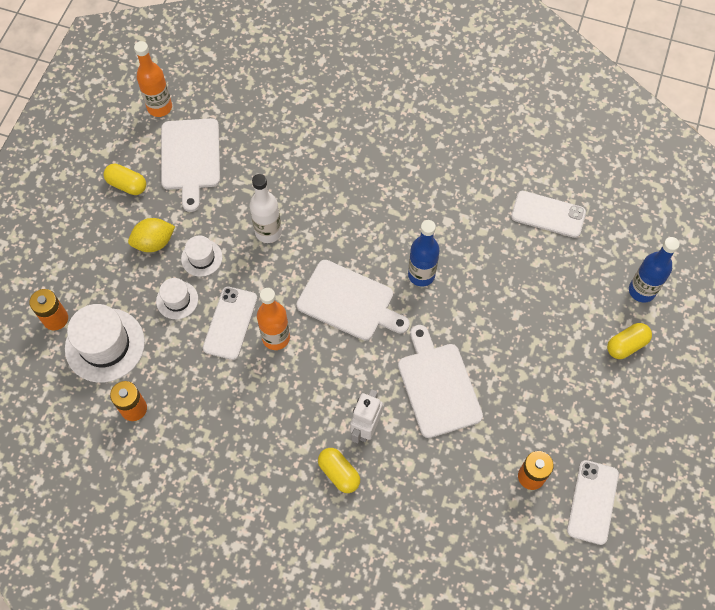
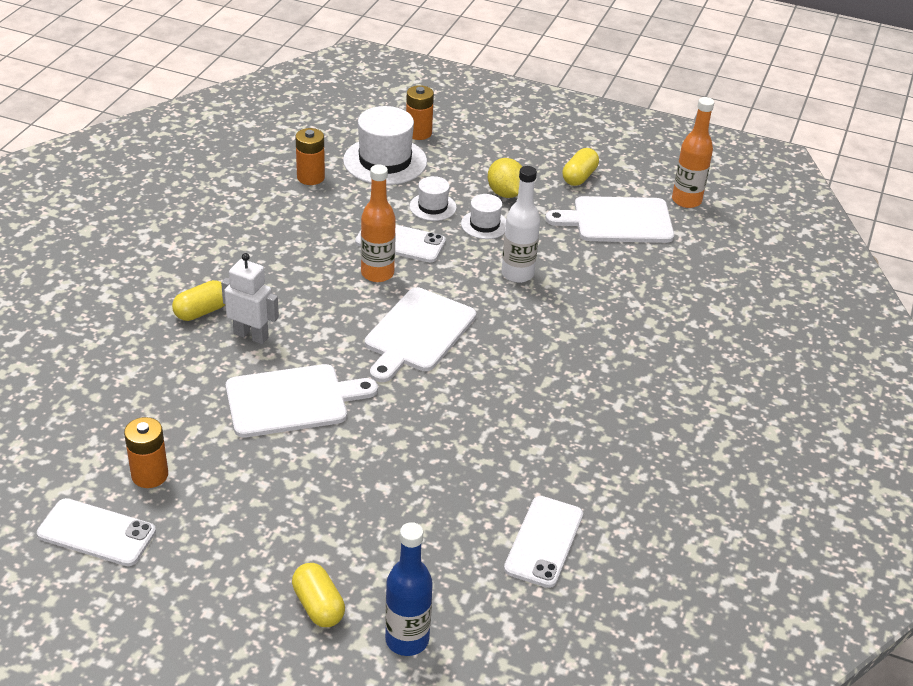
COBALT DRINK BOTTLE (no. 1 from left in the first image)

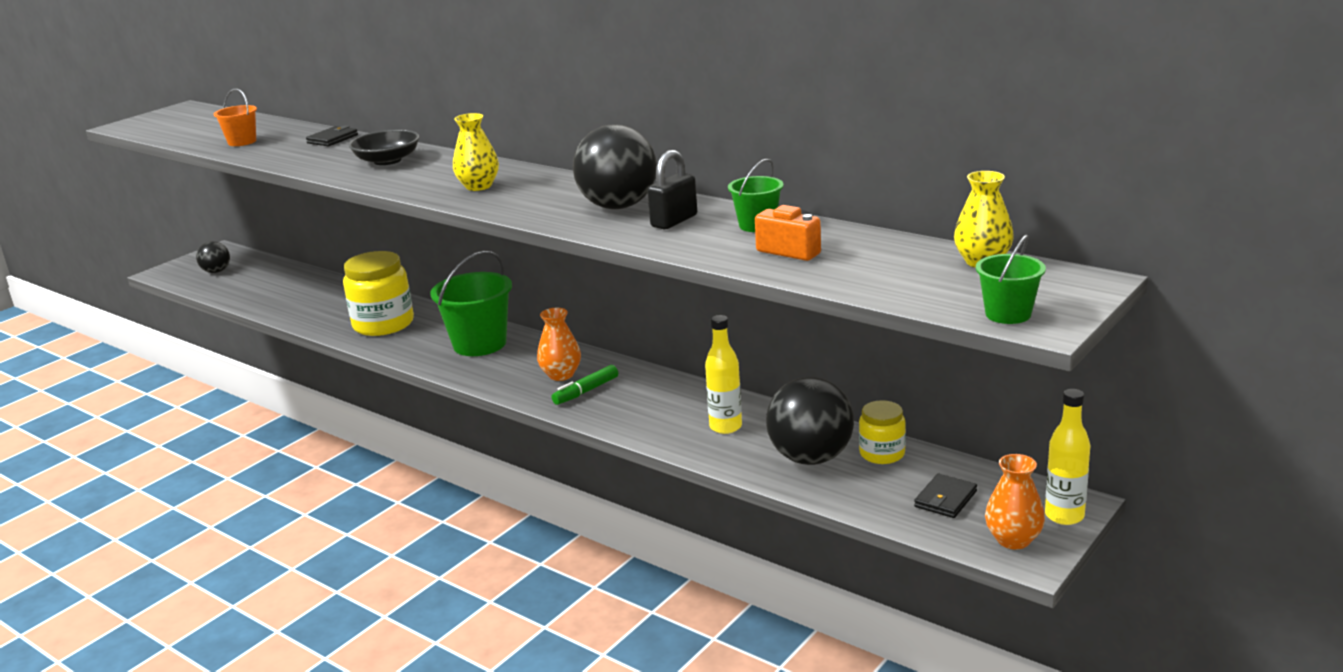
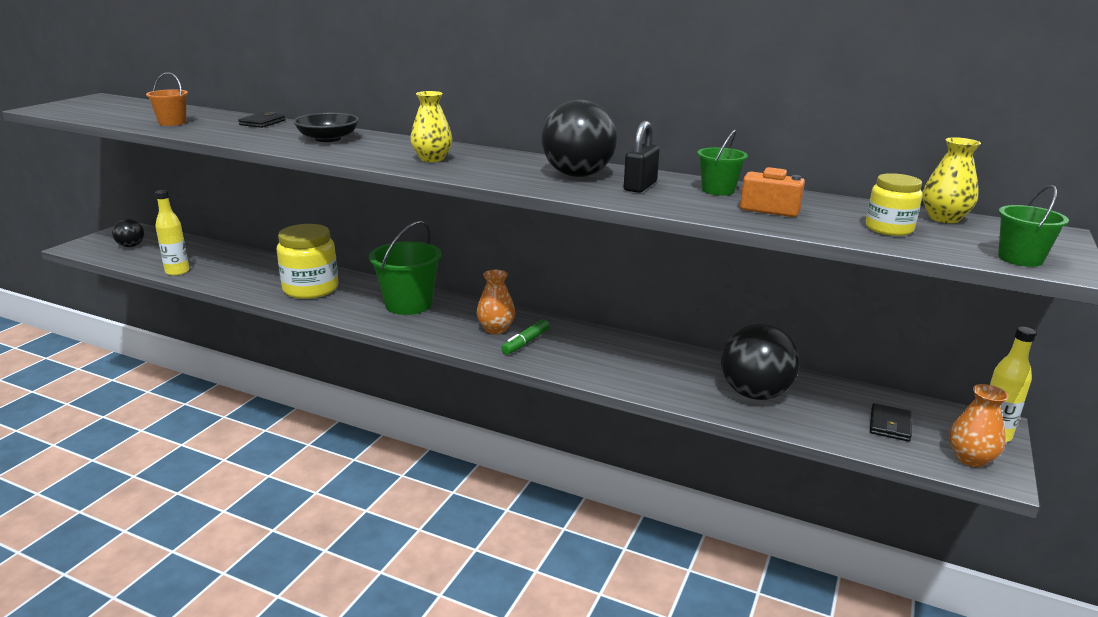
YELLOW DRINK BOTTLE (no. 1 from left)
YELLOW PRESERVE JAR (no. 2 from left)

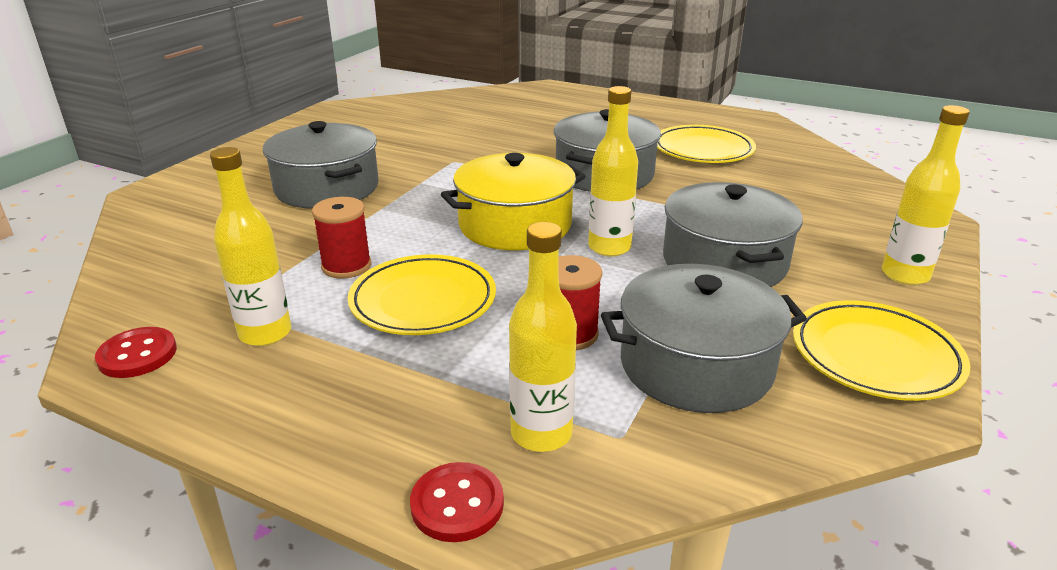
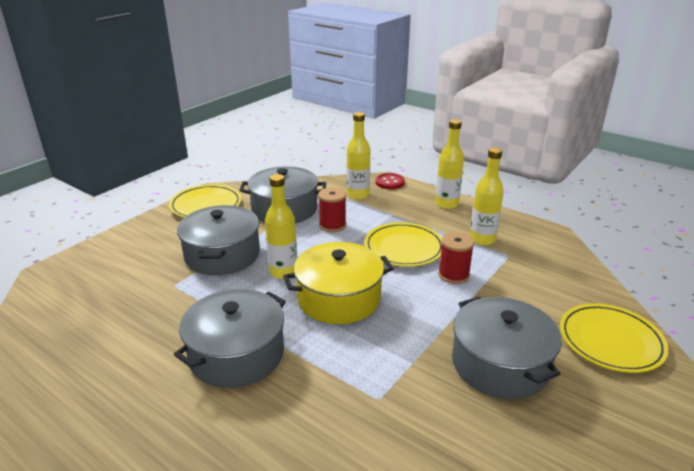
RED SEWING BUTTON (no. 1 from left in the first image)
YELLOW PLATE (no. 3 from left)
YELLOW DRINK BOTTLE (no. 3 from left)

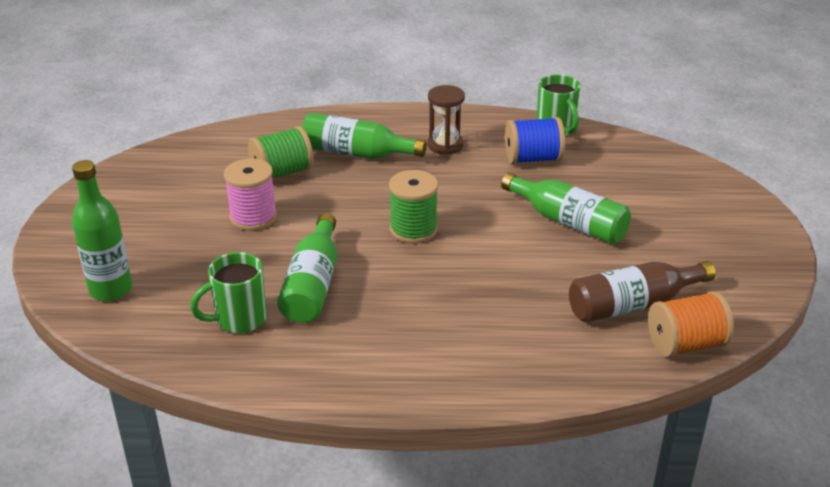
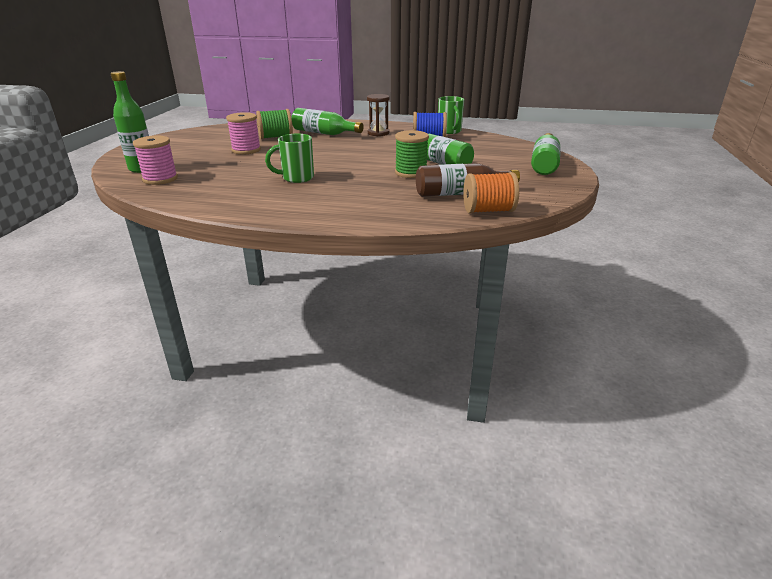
ROSE-PINK SPOOL (no. 1 from left)
LEAF-GREEN MUG (no. 1 from left)
LEAF-GREEN DRINK BOTTLE (no. 4 from left)
LEAF-GREEN SPOOL (no. 2 from left)

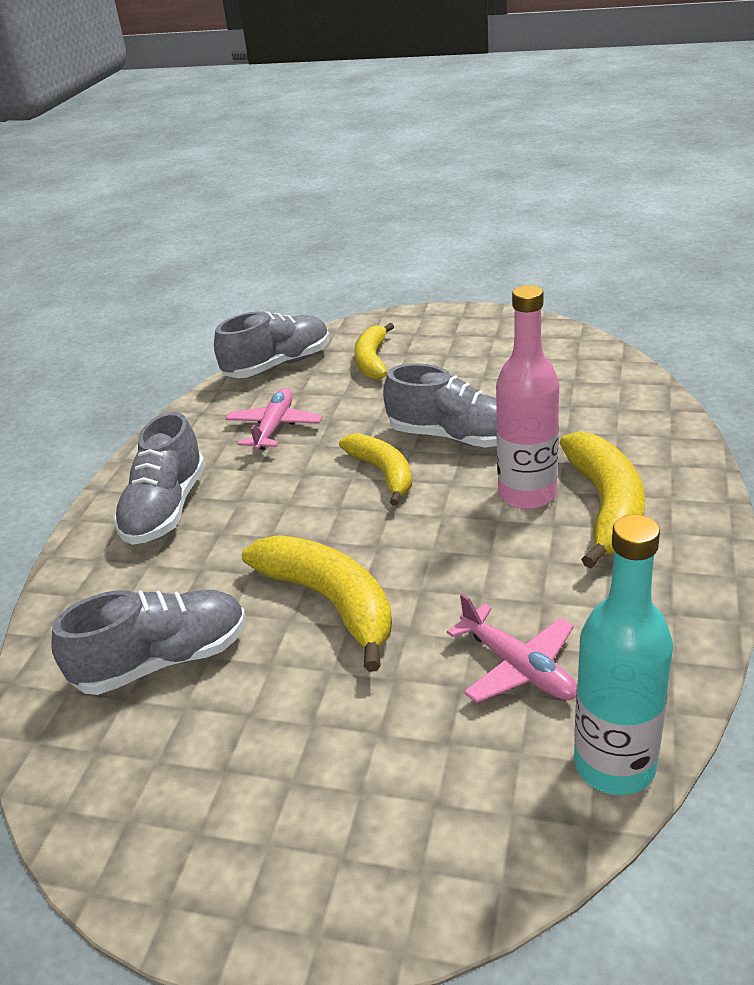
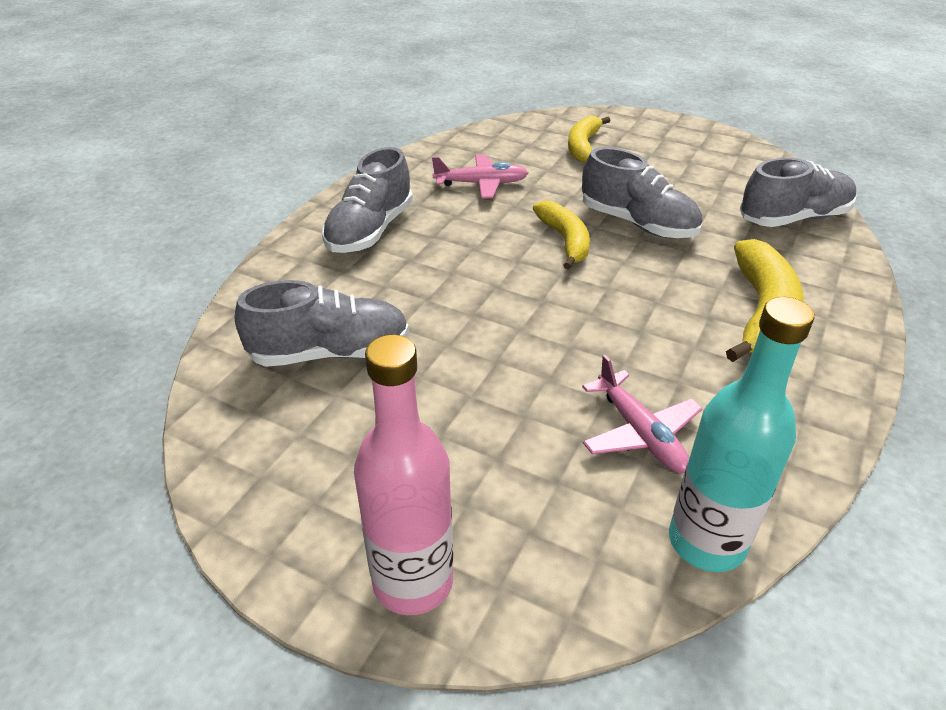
YELLOW BANANA FRUIT (no. 1 from left in the first image)
GREY LACE-UP SHOE (no. 4 from left)
ROSE-PINK DRINK BOTTLE
ROSE-PINK TOY PLANE (no. 1 from left)

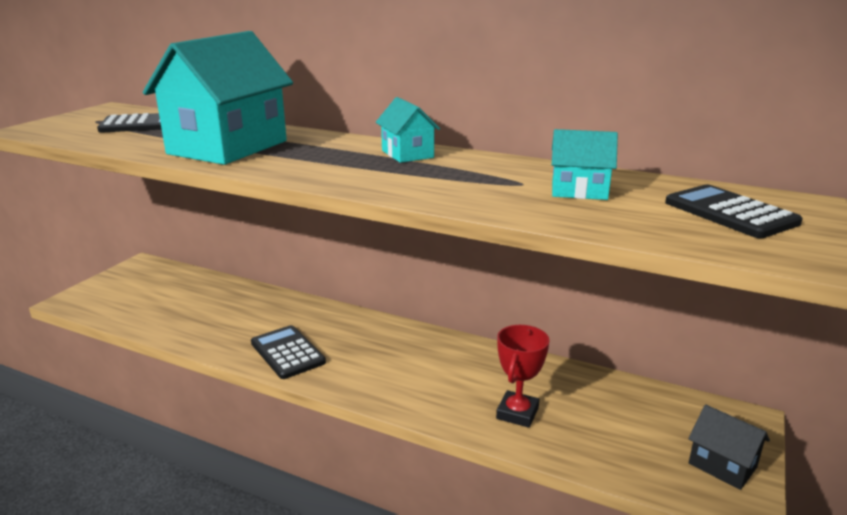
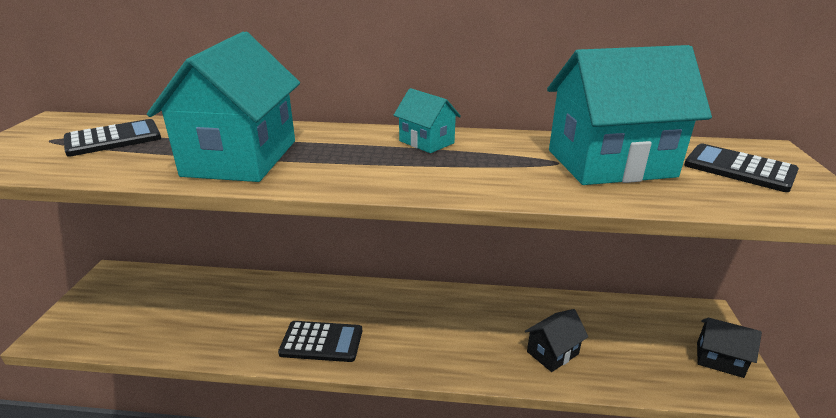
JET-BLACK TOY HOUSE (no. 1 from left)
JET-BLACK CALCULATOR (no. 2 from left)
TURQUOISE TOY HOUSE (no. 3 from left)

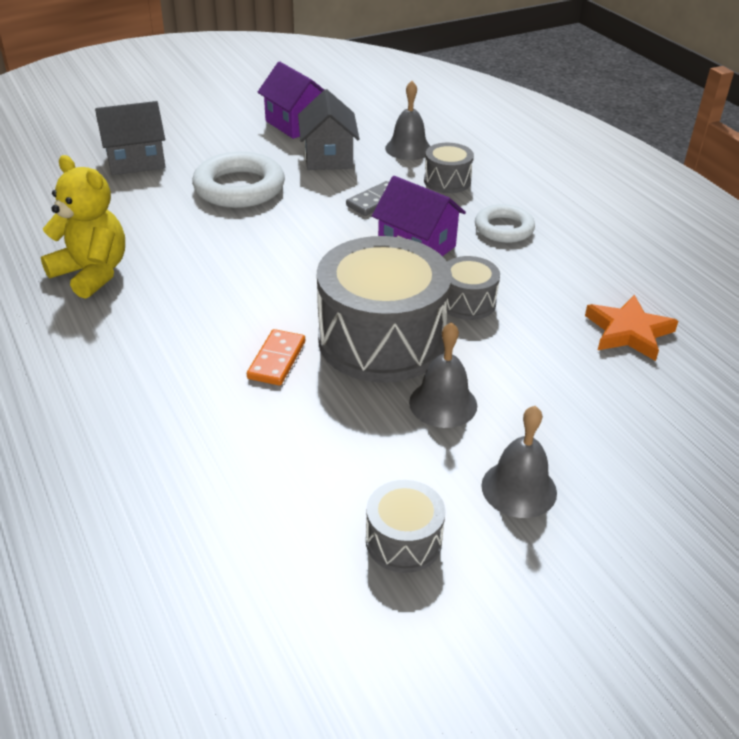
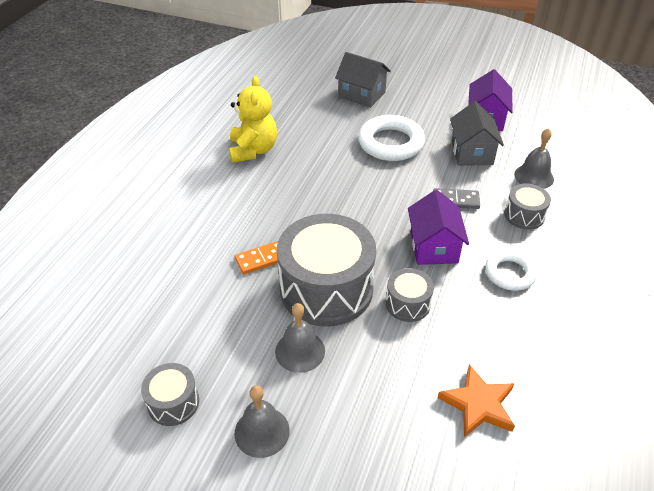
GREY TOY HOUSE (no. 2 from left)

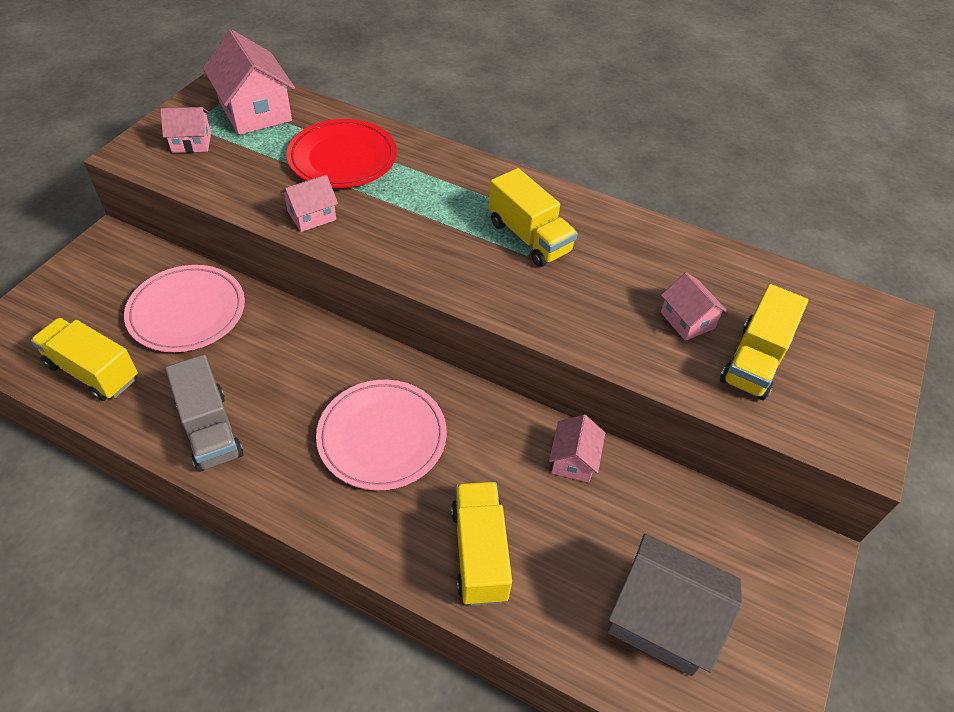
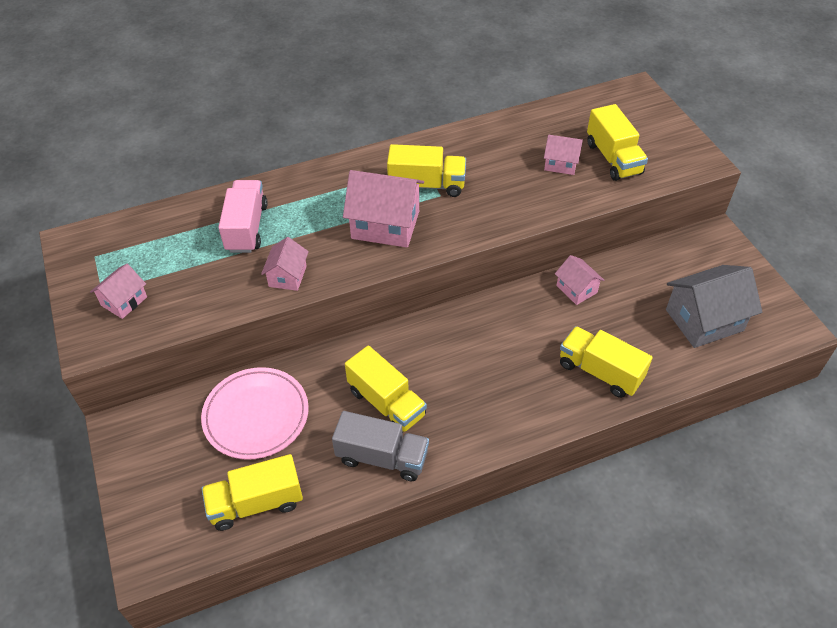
ROSE-PINK PLATE (no. 2 from left in the first image)
YELLOW TOY TRUCK (no. 2 from left)
ROSE-PINK TOY HOUSE (no. 3 from left)
ROSE-PINK TOY TRUCK

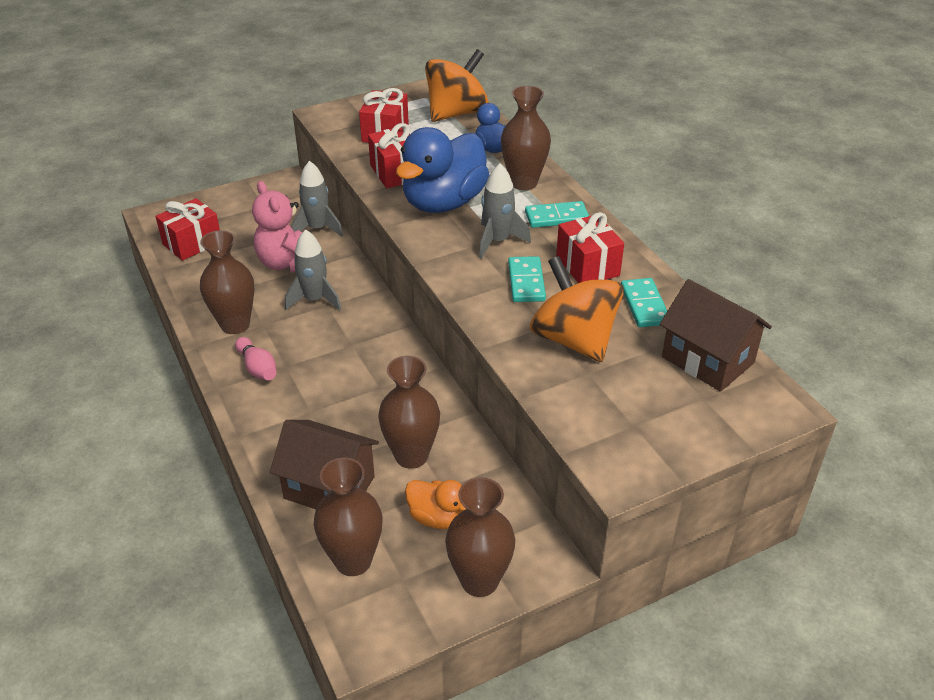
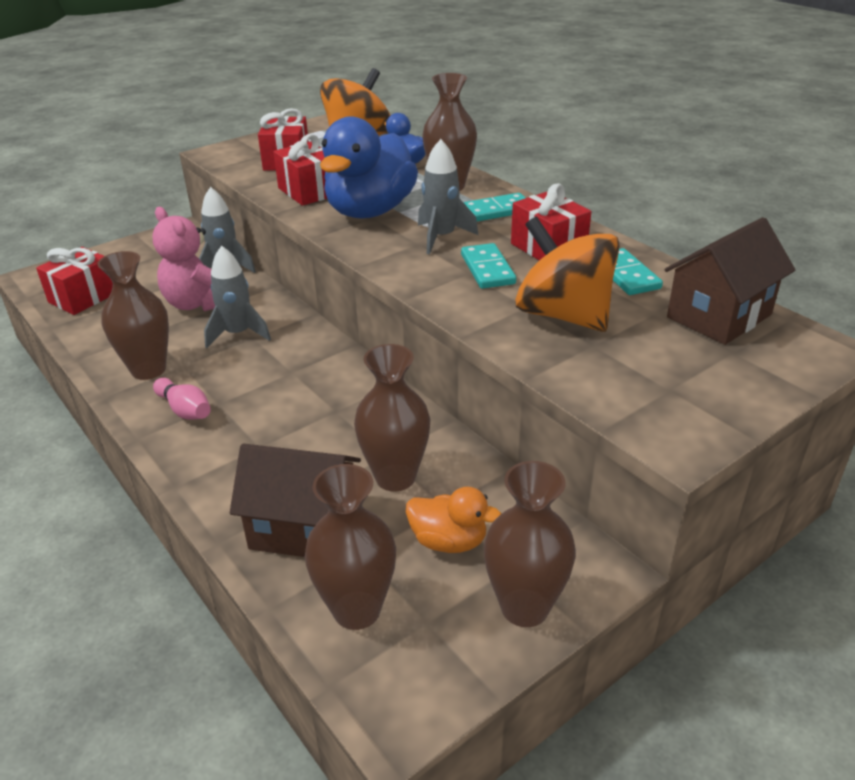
DARK BROWN TOY HOUSE (no. 2 from left)

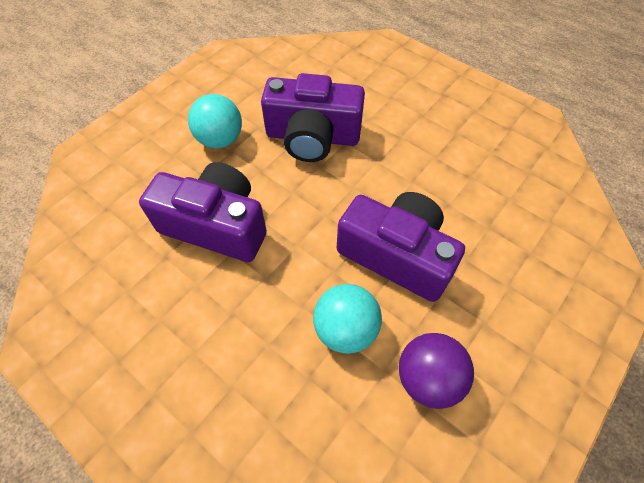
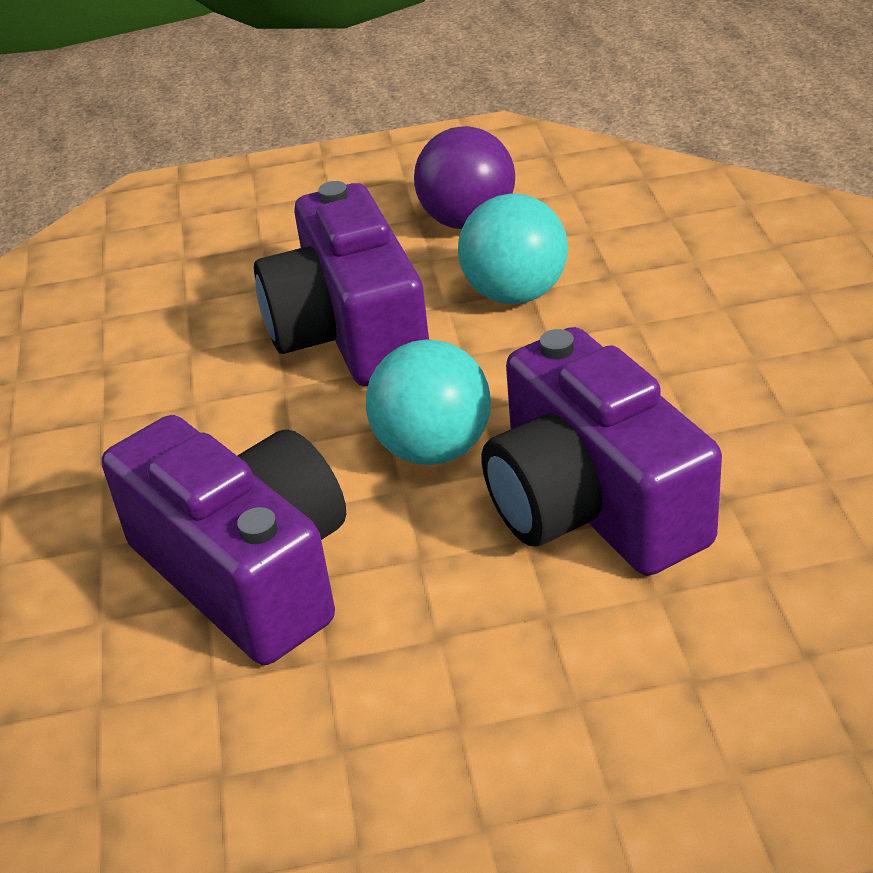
TURQUOISE SPHERE (no. 1 from left)

